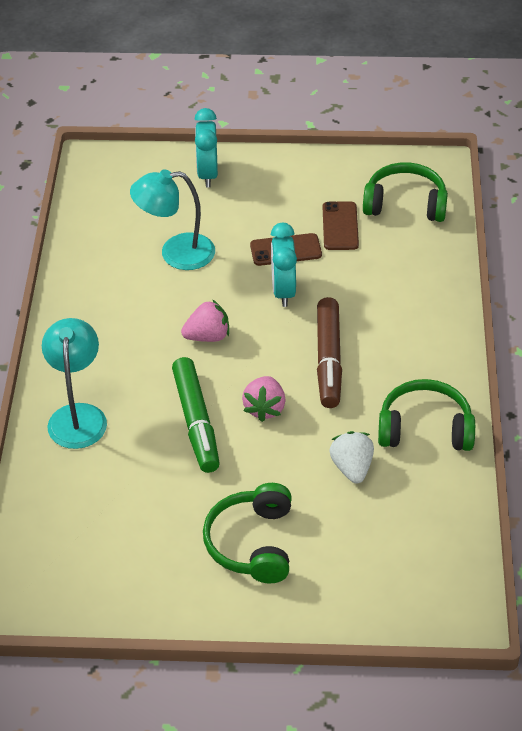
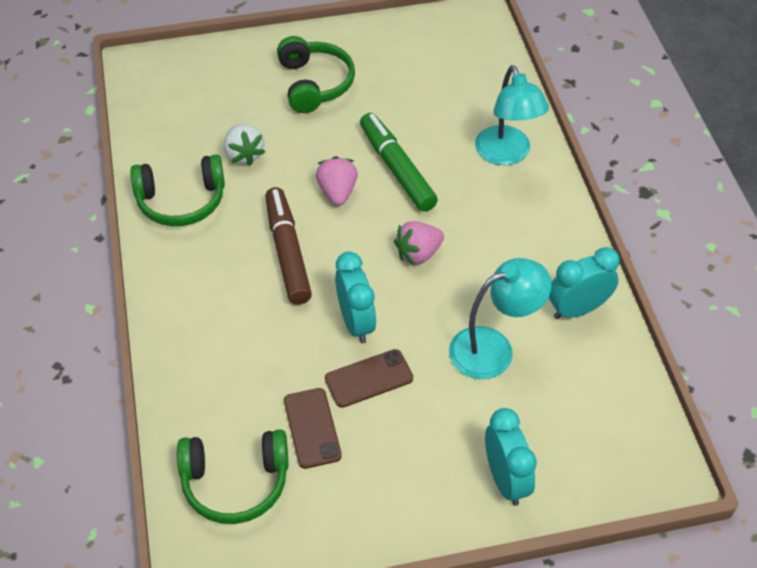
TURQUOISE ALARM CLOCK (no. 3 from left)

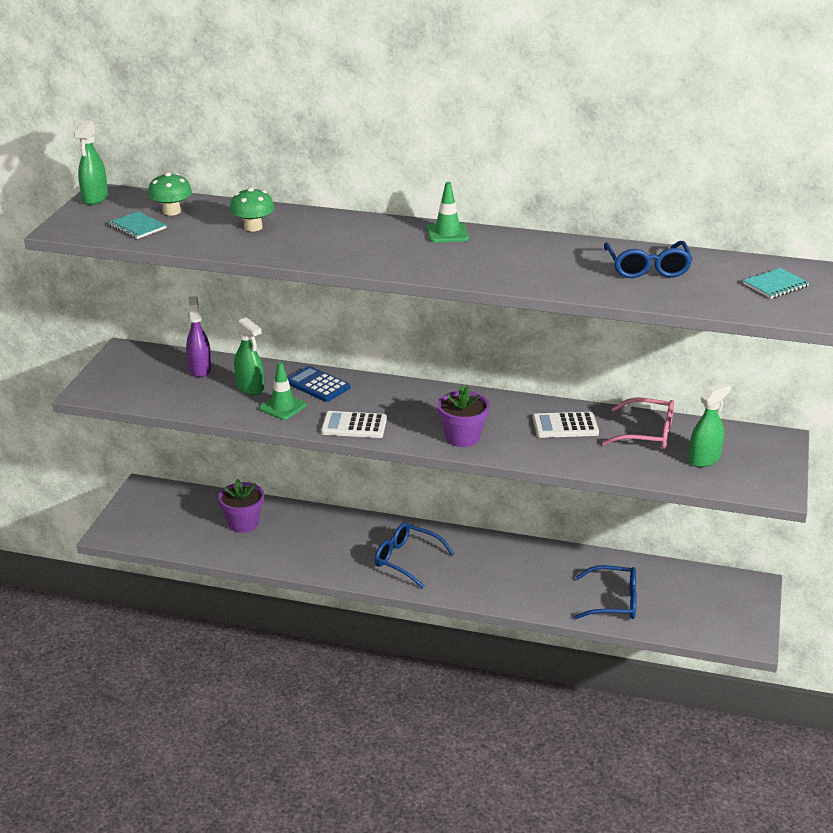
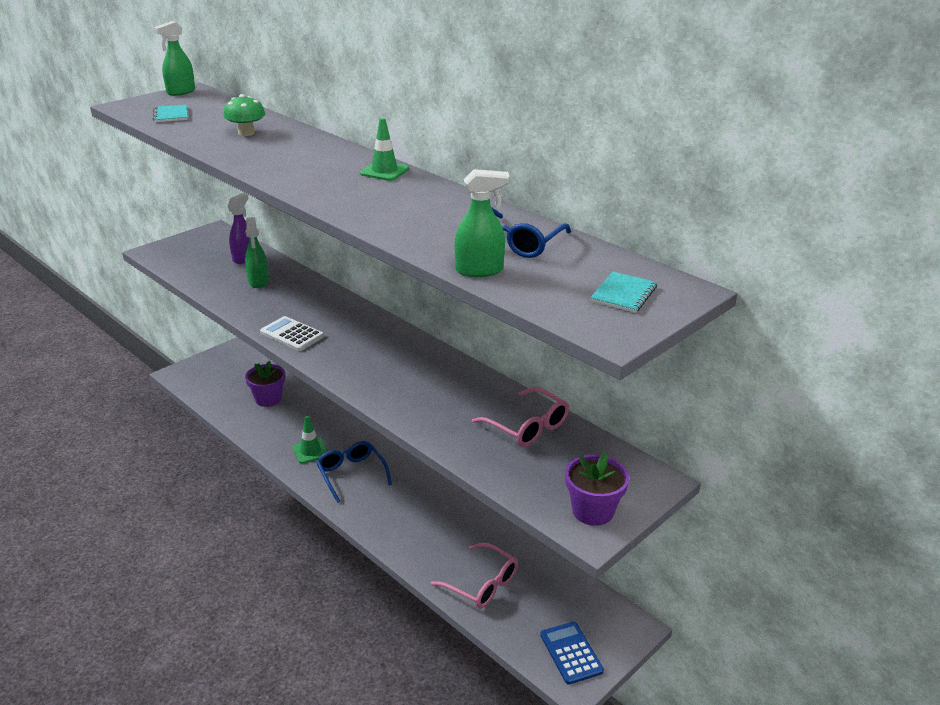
LEAF-GREEN FUNGUS (no. 1 from left in the first image)
SNOW-WHITE CALCULATOR (no. 2 from left in the first image)
LEAF-GREEN TRAFFIC CONE (no. 1 from left)
COBALT CALCULATOR
PURPLE PLANT POT (no. 2 from left)
LEAF-GREEN SPRAY CLEANER (no. 3 from left)
ROSE-PINK SPECTACLES (no. 1 from left)
TURQUOISE EXERCISE BOOK (no. 2 from left)

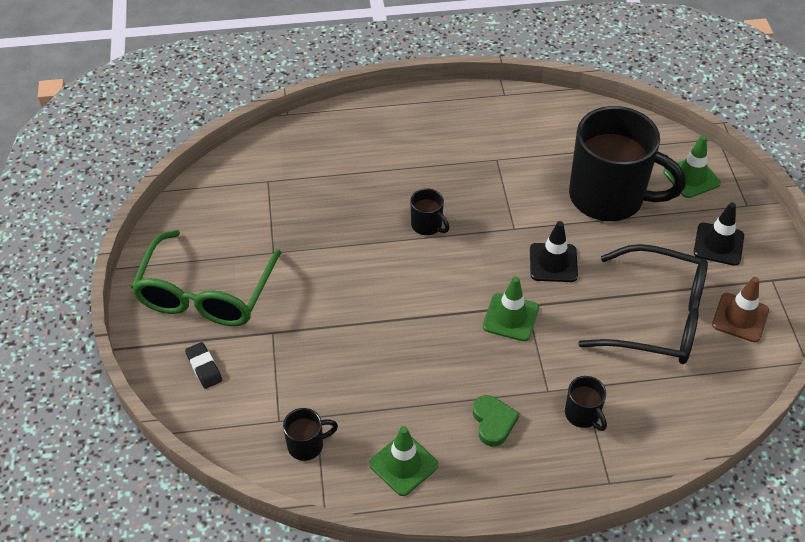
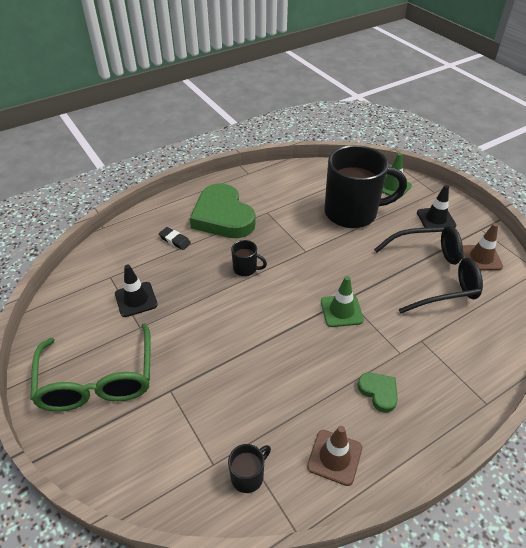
JET-BLACK MUG (no. 3 from left in the first image)
LEAF-GREEN LOVE HEART (no. 1 from left)
JET-BLACK ERASER
JET-BLACK TRAFFIC CONE (no. 1 from left)
DARK BROWN TRAFFIC CONE (no. 1 from left)

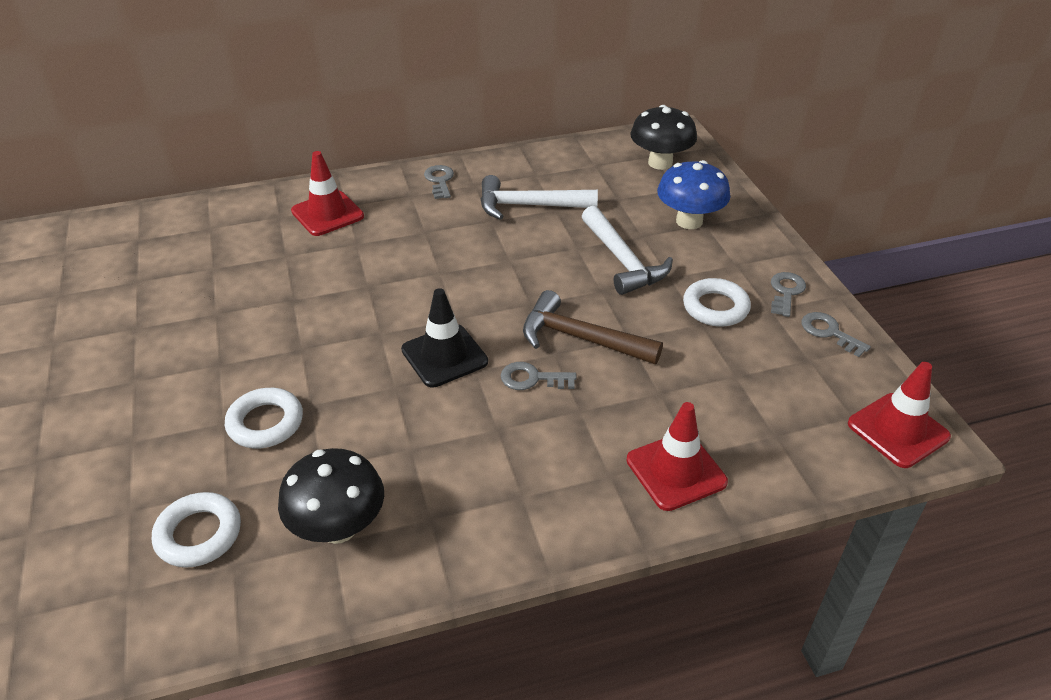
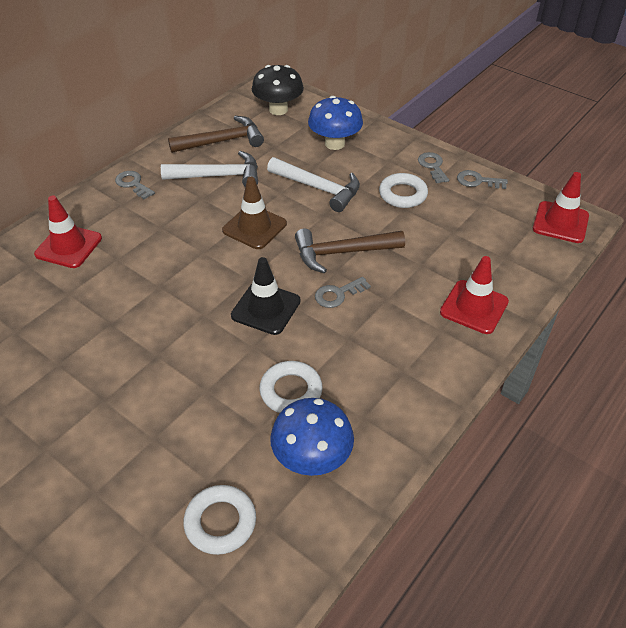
DARK BROWN CLAW HAMMER (no. 1 from left)
DARK BROWN TRAFFIC CONE
SNOW-WHITE RING (no. 2 from left)
COBALT FUNGUS (no. 1 from left)
SNOW-WHITE CLAW HAMMER (no. 1 from left)

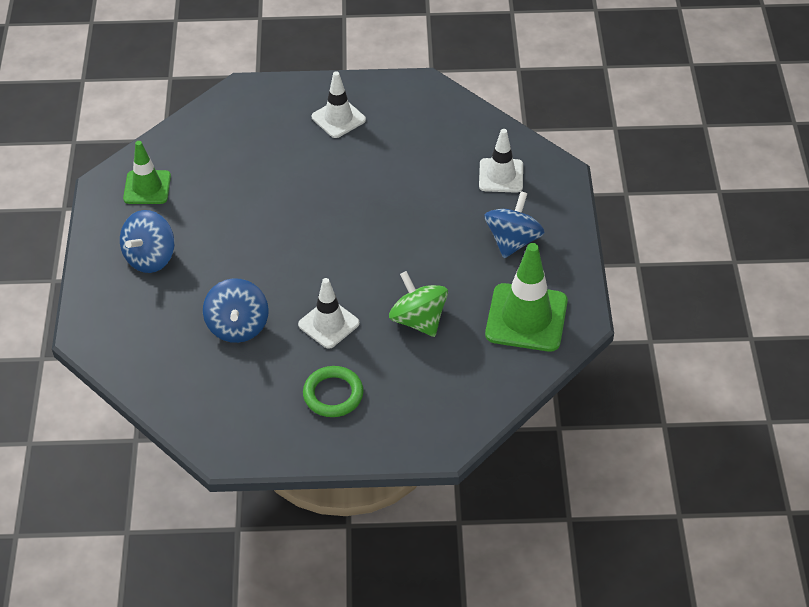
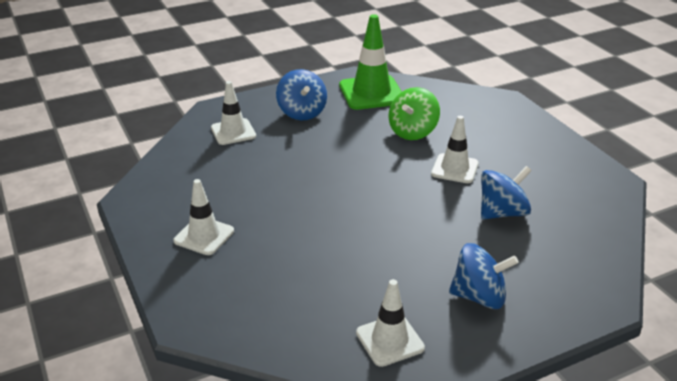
LEAF-GREEN RING
SNOW-WHITE TRAFFIC CONE (no. 3 from left)
COBALT SPINNING TOP (no. 1 from left)

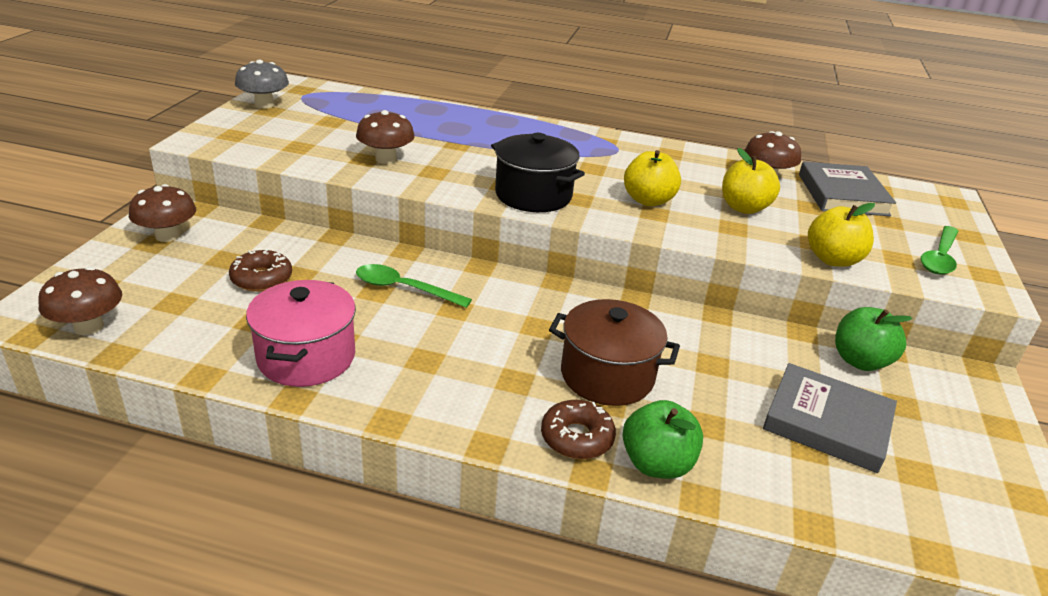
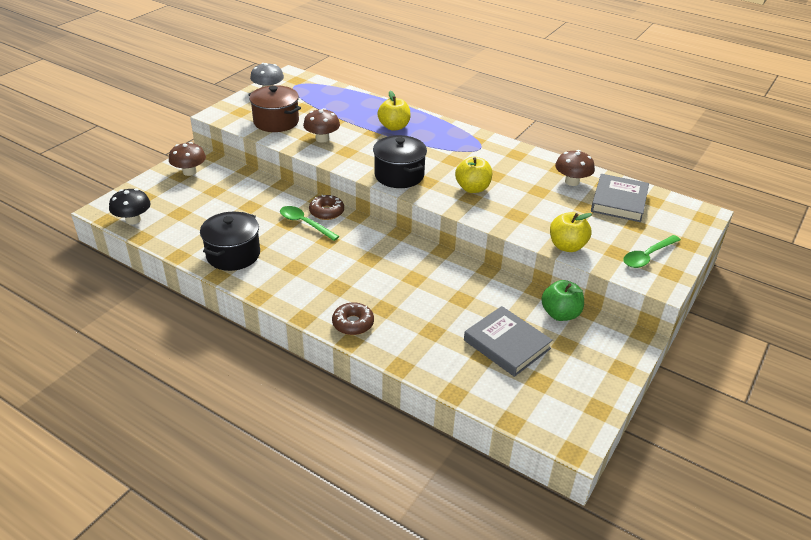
LEAF-GREEN TOY APPLE (no. 1 from left in the first image)
DARK BROWN DONUT (no. 1 from left)
DARK BROWN STOCKPOT
YELLOW TOY APPLE (no. 1 from left)
JET-BLACK FUNGUS
JET-BLACK STOCKPOT (no. 1 from left)

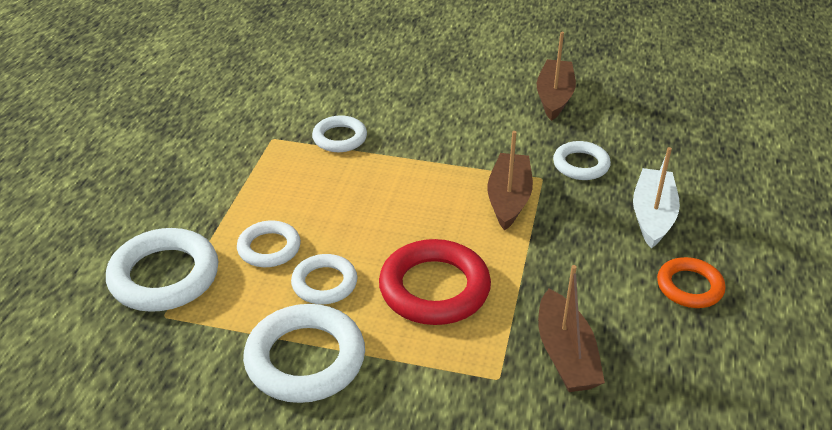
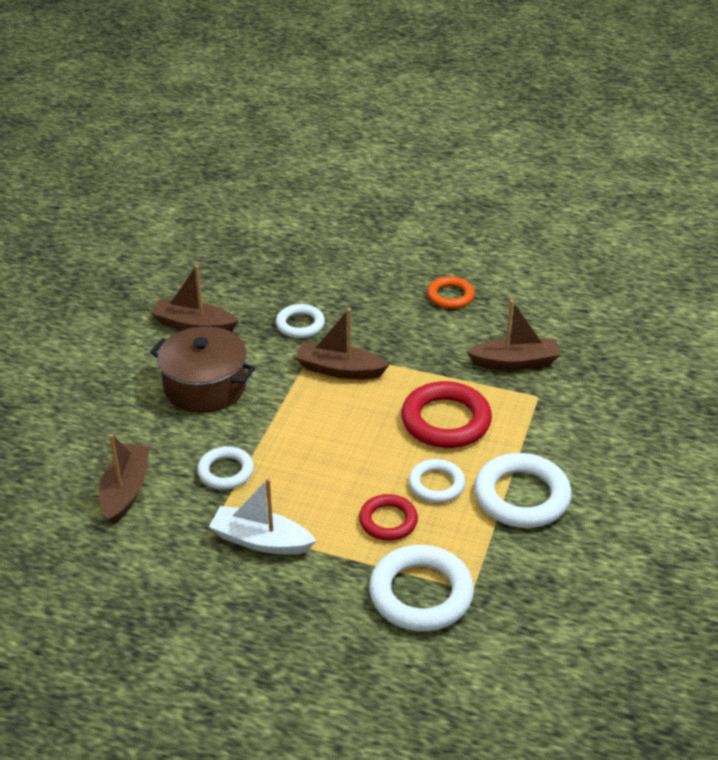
DARK BROWN BOAT (no. 1 from left)
DARK BROWN STOCKPOT
SNOW-WHITE BOAT
RED RING (no. 1 from left)

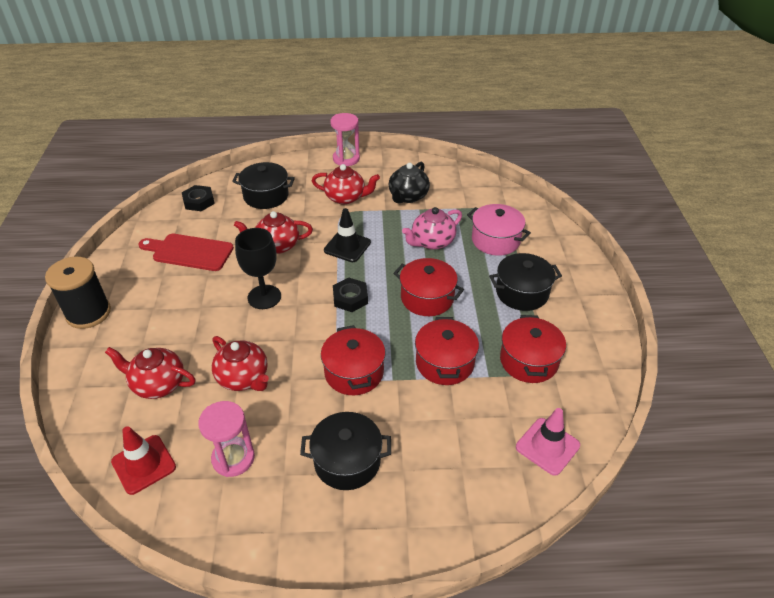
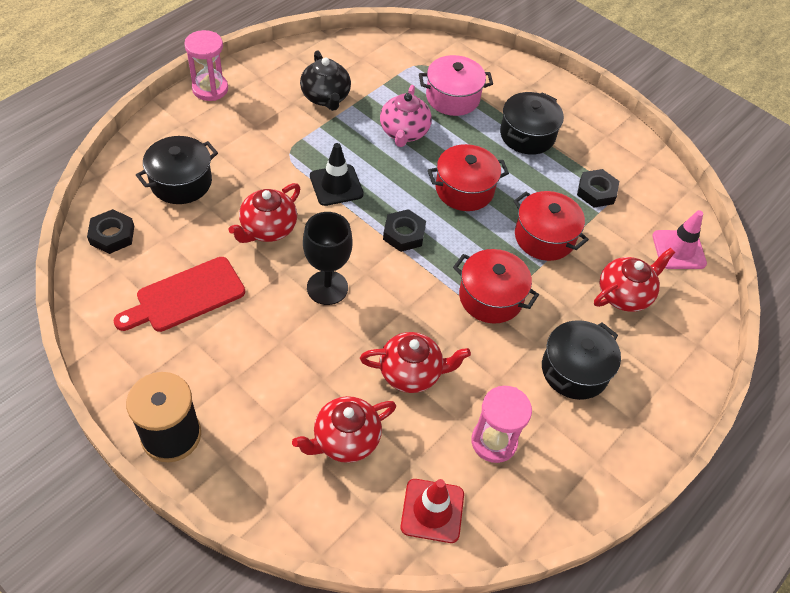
RED TEAPOT (no. 4 from left)
JET-BLACK HEXAGON NUT (no. 3 from left)

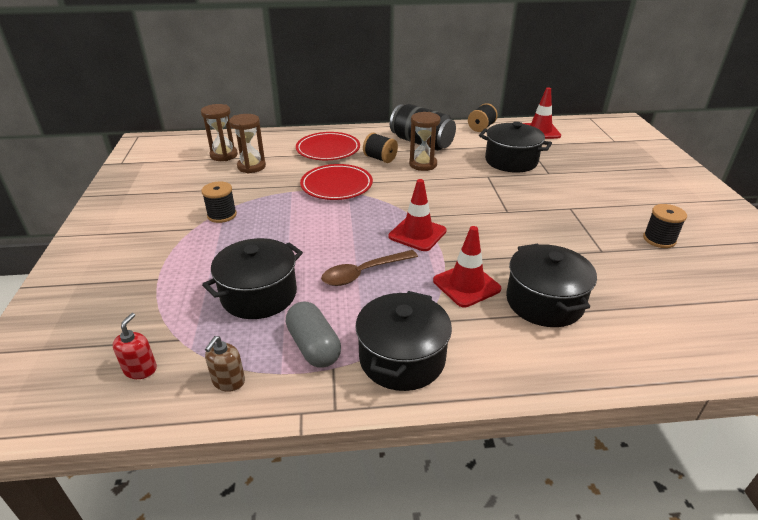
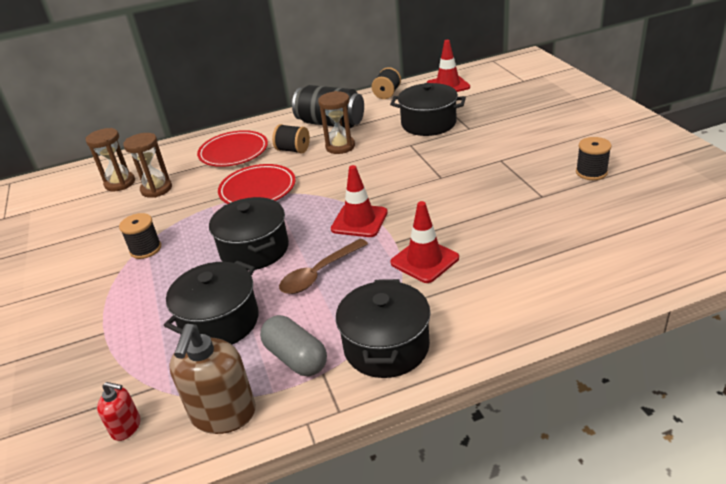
JET-BLACK STOCKPOT (no. 2 from left)
RED SOAP DISPENSER
DARK BROWN SOAP DISPENSER

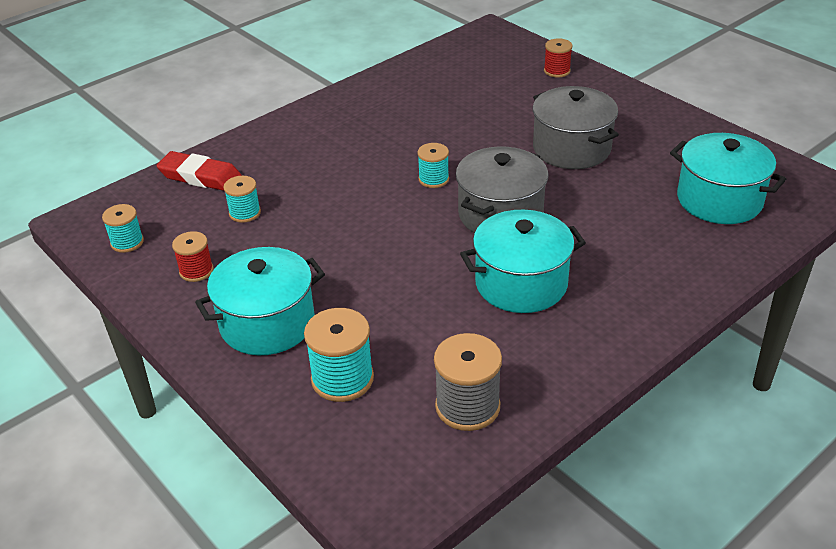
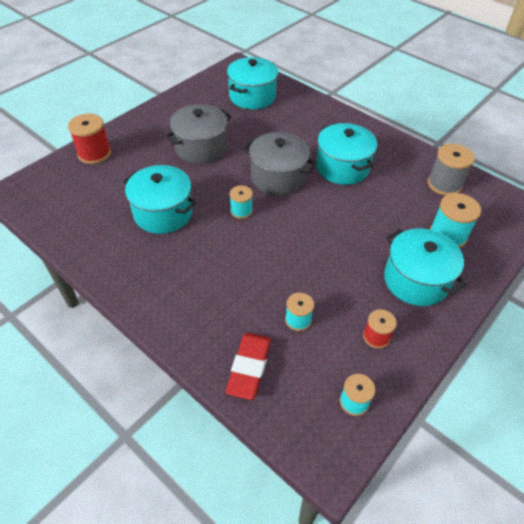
TURQUOISE STOCKPOT (no. 1 from left)
RED SPOOL (no. 1 from left)

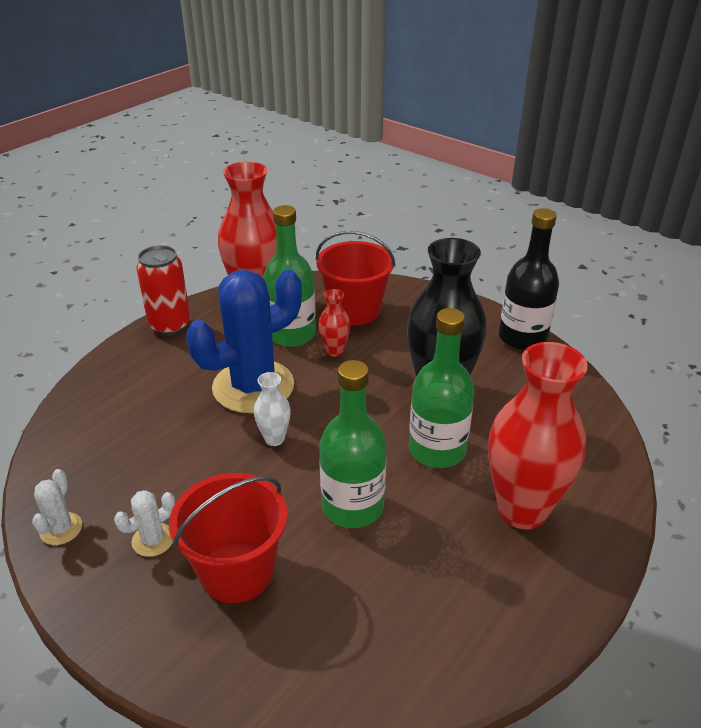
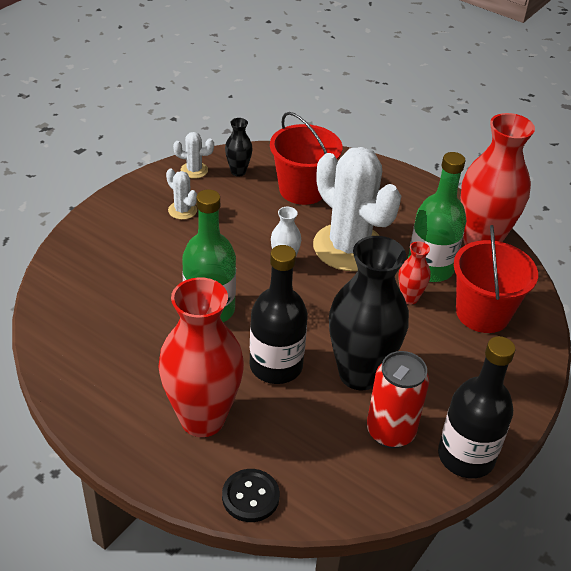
JET-BLACK SEWING BUTTON
JET-BLACK TALL VASE (no. 1 from left)
RED TIN
RED PAIL (no. 1 from left)
SNOW-WHITE PRICKLY PLANT (no. 3 from left)
JET-BLACK DRINK BOTTLE (no. 1 from left)

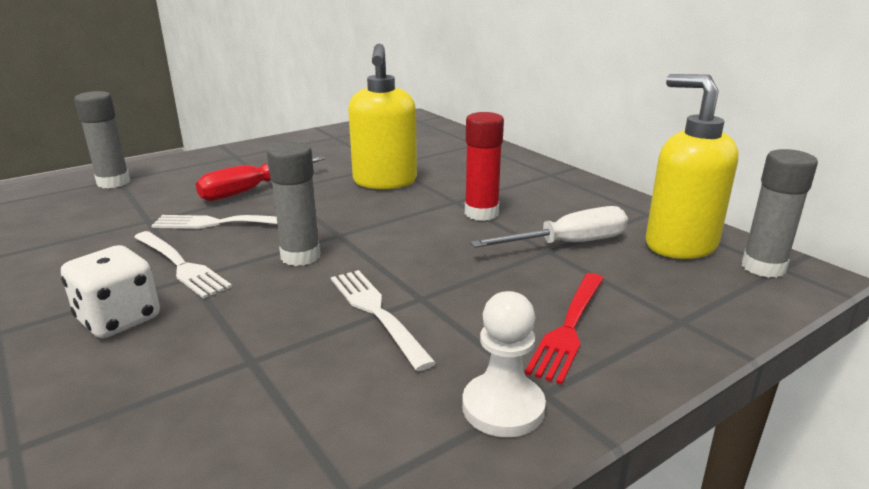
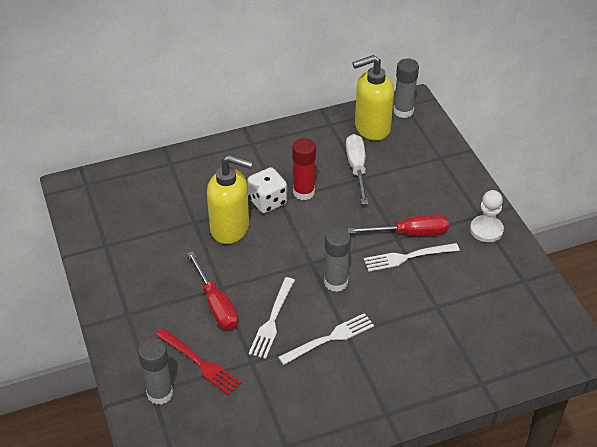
RED SCREWDRIVER (no. 2 from left)
SNOW-WHITE DIE
RED FORK

